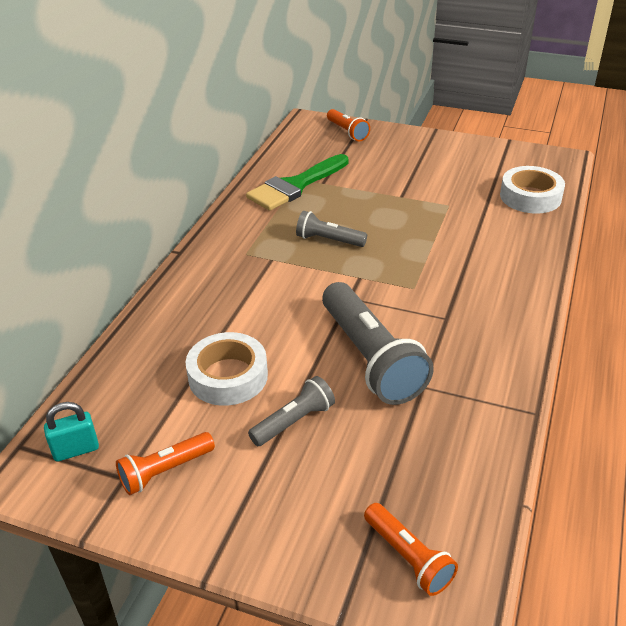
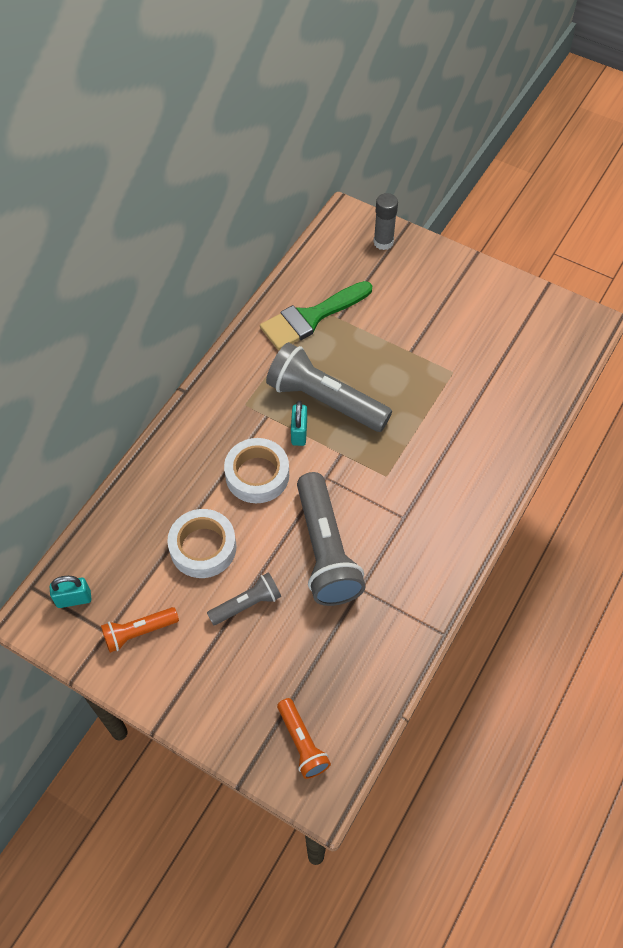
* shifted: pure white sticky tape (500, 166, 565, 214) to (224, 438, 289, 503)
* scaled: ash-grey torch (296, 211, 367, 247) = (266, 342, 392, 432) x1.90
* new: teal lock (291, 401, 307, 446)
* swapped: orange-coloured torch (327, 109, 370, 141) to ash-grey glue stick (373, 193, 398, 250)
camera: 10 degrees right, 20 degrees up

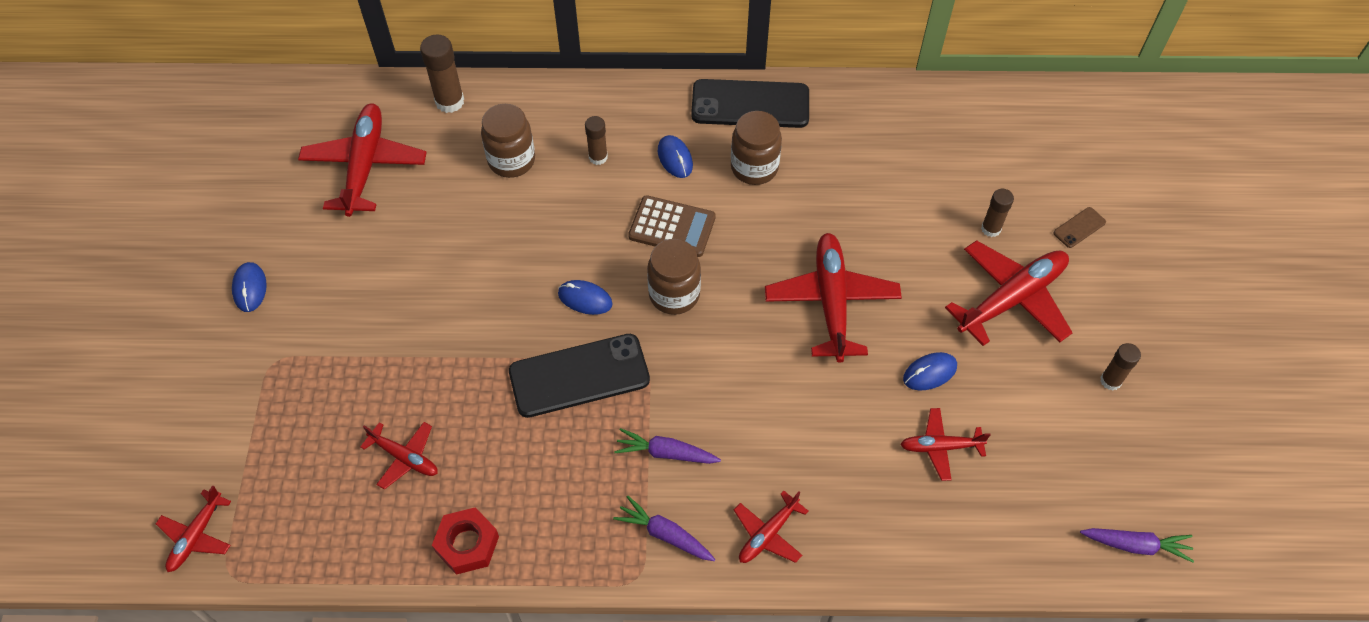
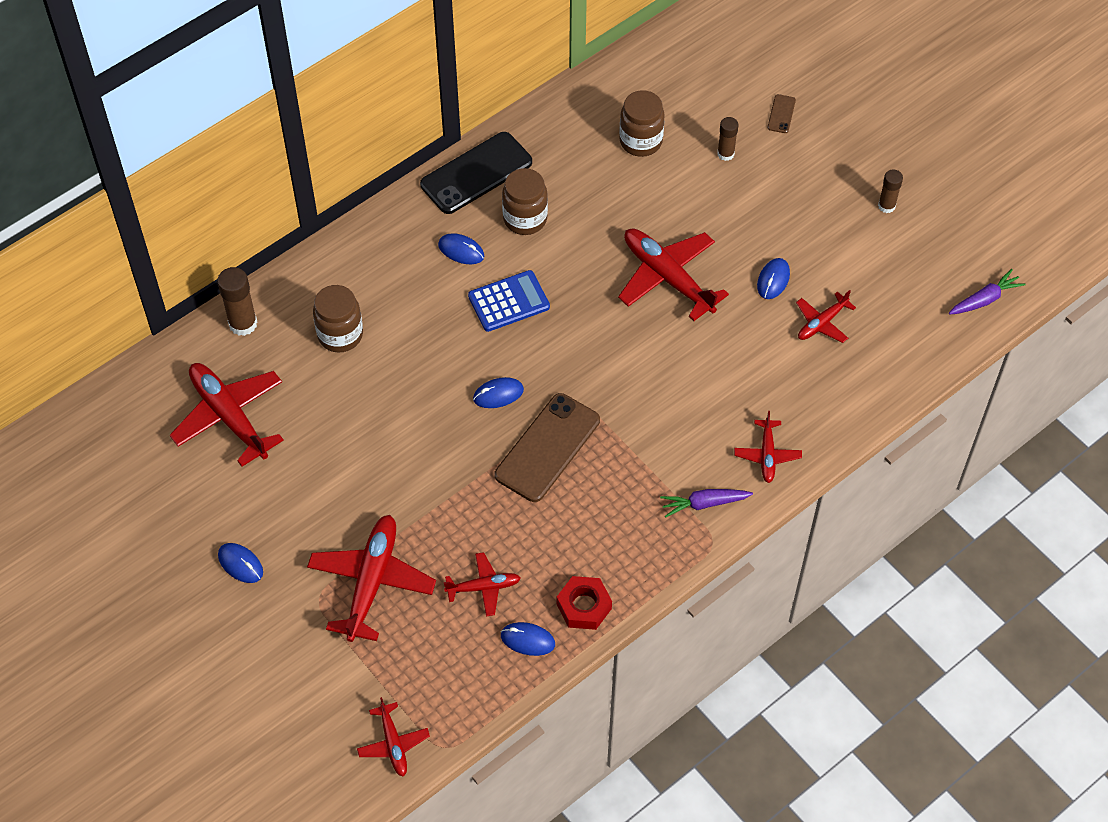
* shifted: red aeroplane (945, 240, 1073, 346) to (307, 515, 436, 642)
* repainted: dark brown calculator (628, 195, 716, 257) to blue calculator (468, 270, 550, 332)
* repainted: black mobile phone (509, 334, 650, 418) to dark brown mobile phone (495, 393, 600, 502)
* new: blue mouse (501, 622, 555, 656)
* shifted: dark brown jam jar (647, 239, 701, 315) to (619, 90, 665, 157)
* gone: dark brown glue stick (585, 116, 608, 165)
* gone: purple root vegetable (614, 428, 721, 464)
camera: 40 degrees left, 0 degrees up

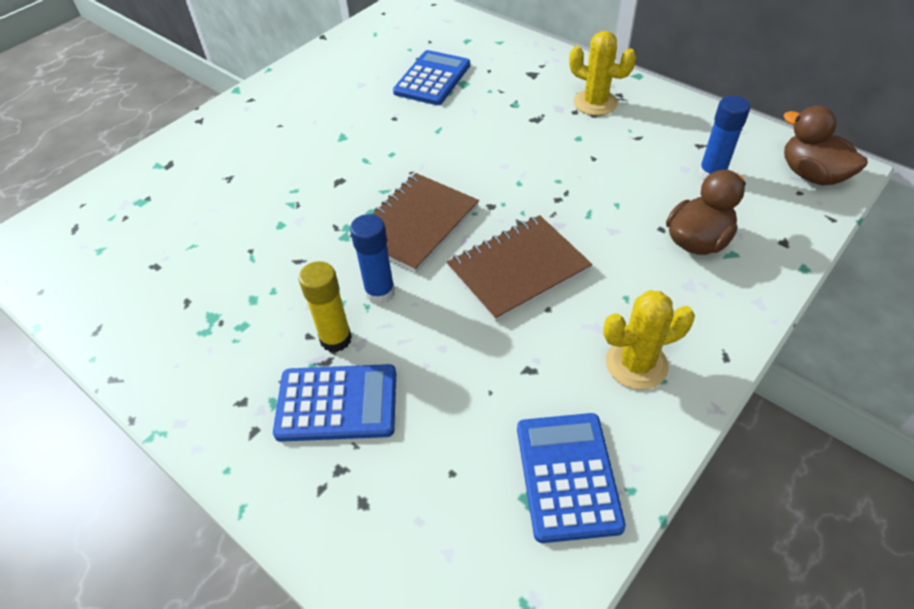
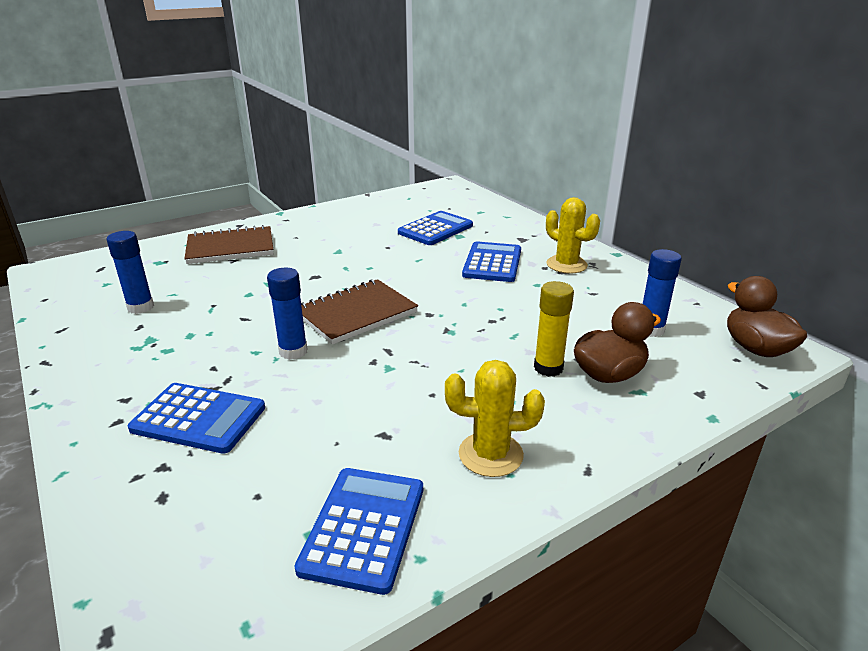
* new: blue glue stick (106, 231, 154, 314)
* shifted: dark brown exercise book (447, 215, 592, 322) to (184, 225, 273, 264)
* new: blue calculator (462, 241, 521, 282)
* shifted: yellow glue stick (299, 261, 352, 352) to (534, 281, 574, 377)
camera: 15 degrees right, 20 degrees down

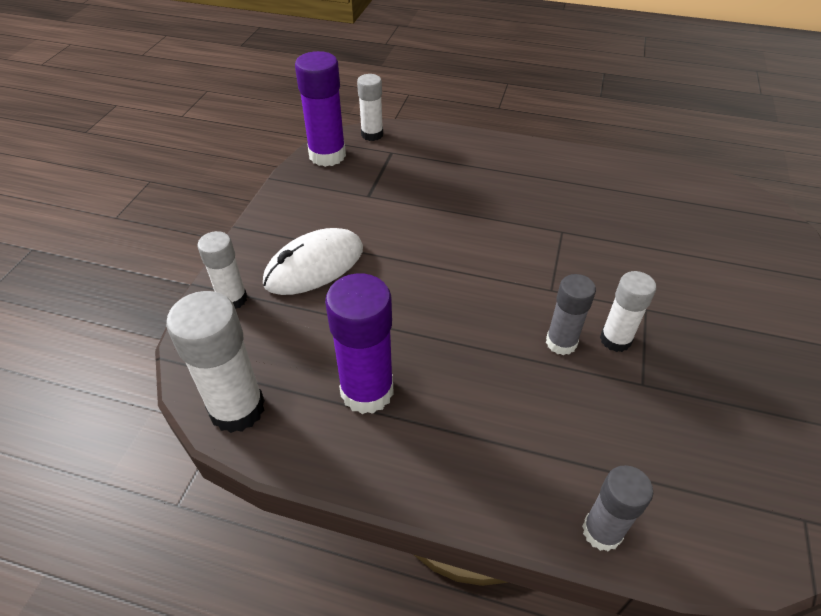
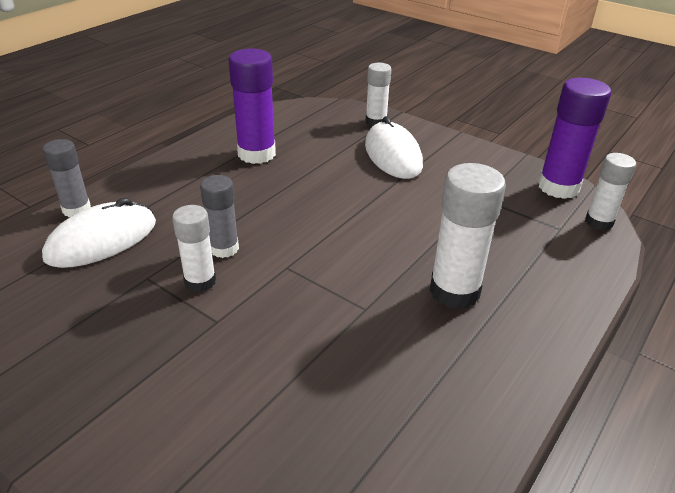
* new: pure white mouse (42, 198, 156, 268)
* shifted: pure white glue stick (166, 291, 265, 433) to (430, 163, 506, 309)
camera: 110 degrees right, 10 degrees down

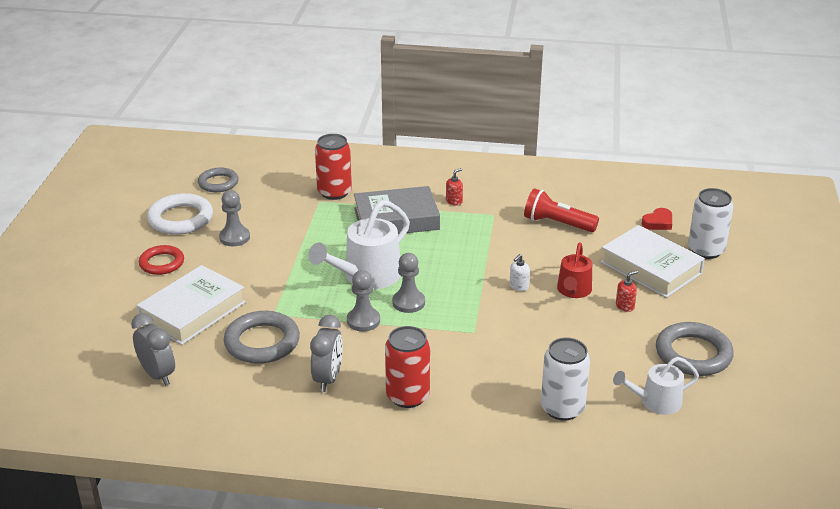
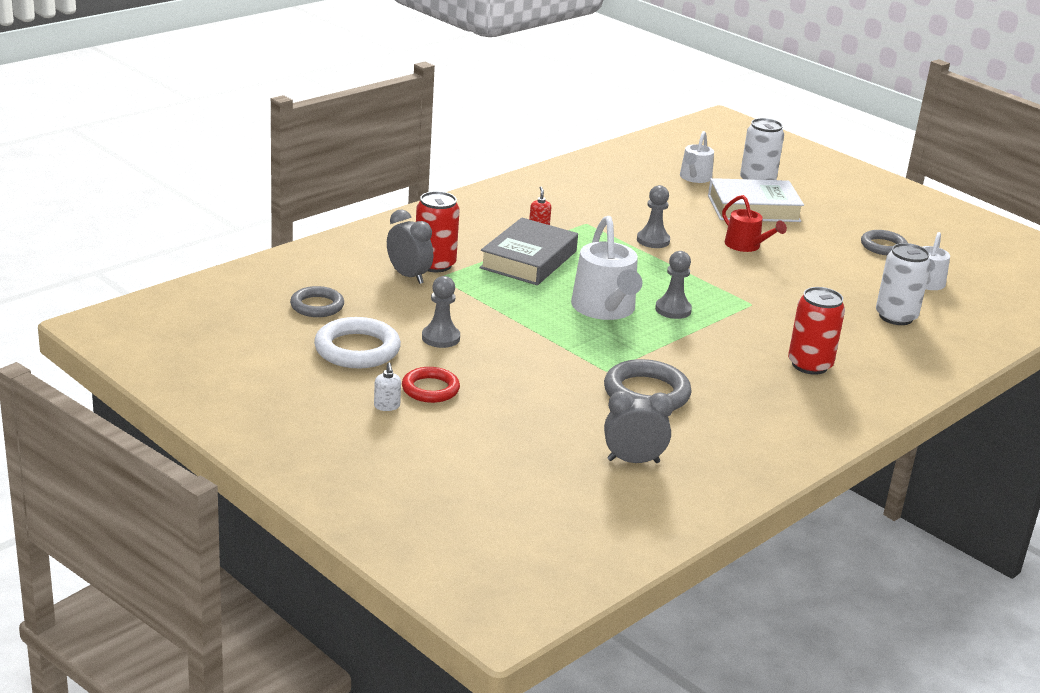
* shifted: pure white soap pump (510, 254, 530, 291) to (374, 363, 401, 411)
* shifted: ash-grey alarm clock (310, 315, 343, 392) to (387, 210, 433, 284)
* shifted: ash-grey chess pawn (347, 270, 380, 331) to (637, 185, 670, 248)
* swapped: red heart (642, 208, 672, 230) to pure white watering pot (680, 131, 714, 183)
* scaled: ash-grey torus (656, 322, 734, 376) = (861, 230, 908, 255) x0.65
* gone: pure white hardcover (137, 265, 246, 345)
* gone: red torch (524, 188, 599, 232)
* gone: red soap pump (616, 270, 638, 312)
camera: 55 degrees left, 5 degrees down

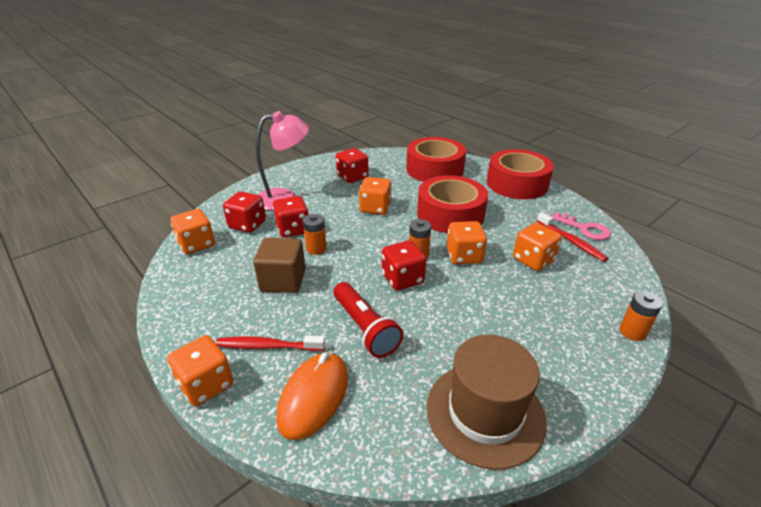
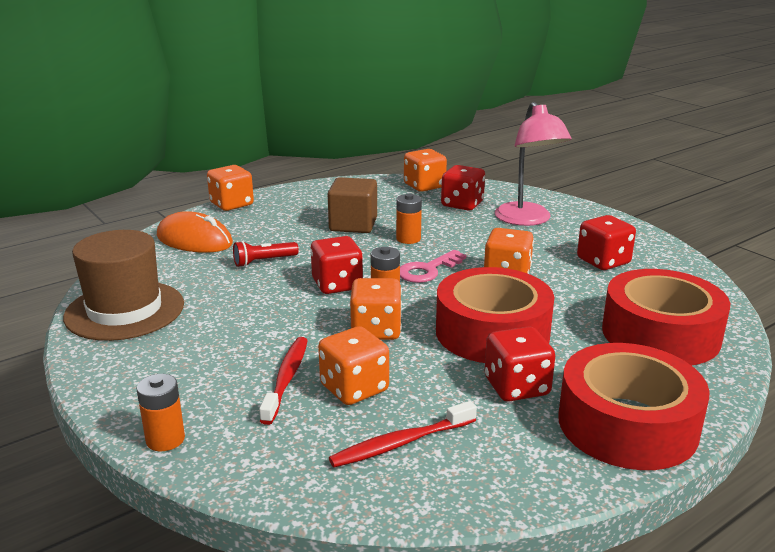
* scaled: red torch (333, 282, 403, 358) = (233, 241, 299, 267) x0.63
* shifted: red toothbrush (215, 335, 325, 351) to (259, 337, 308, 425)
* shifted: rose-pink door key (551, 212, 611, 240) to (400, 250, 466, 283)
* shifted: red die (273, 196, 309, 238) to (484, 326, 555, 402)
camera: 95 degrees right, 10 degrees down

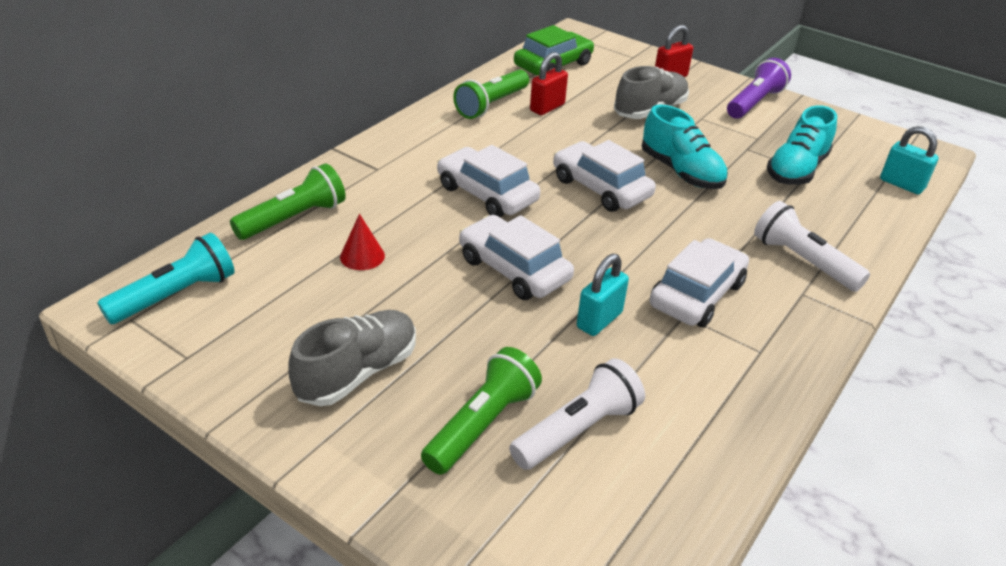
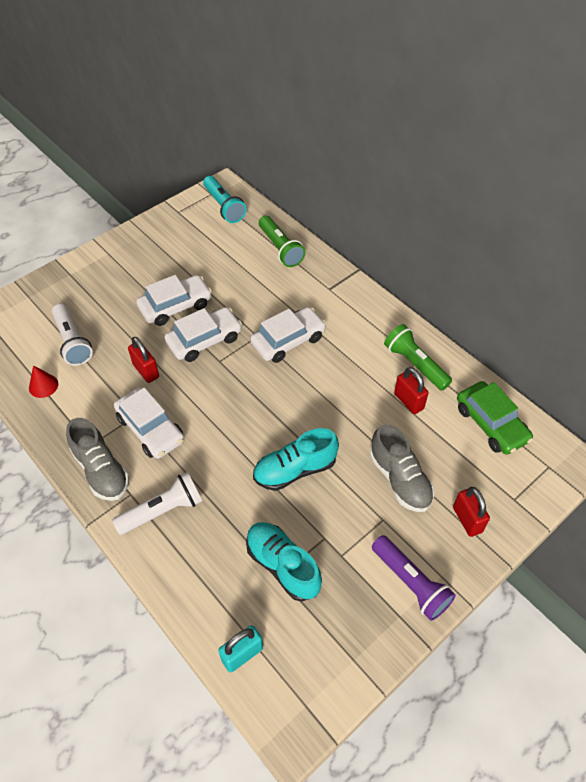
* shifted: red cone (340, 214, 385, 270) to (29, 365, 58, 398)
* shifted: ash-grey shoe (288, 310, 416, 406) to (66, 418, 130, 501)
* repainted: teal lock (577, 254, 629, 336) to red lock (128, 337, 159, 383)
* shifted: pure white automobile (553, 140, 656, 212) to (136, 275, 212, 326)
* gone: emerald torch (421, 347, 542, 475)
camera: 105 degrees right, 15 degrees up

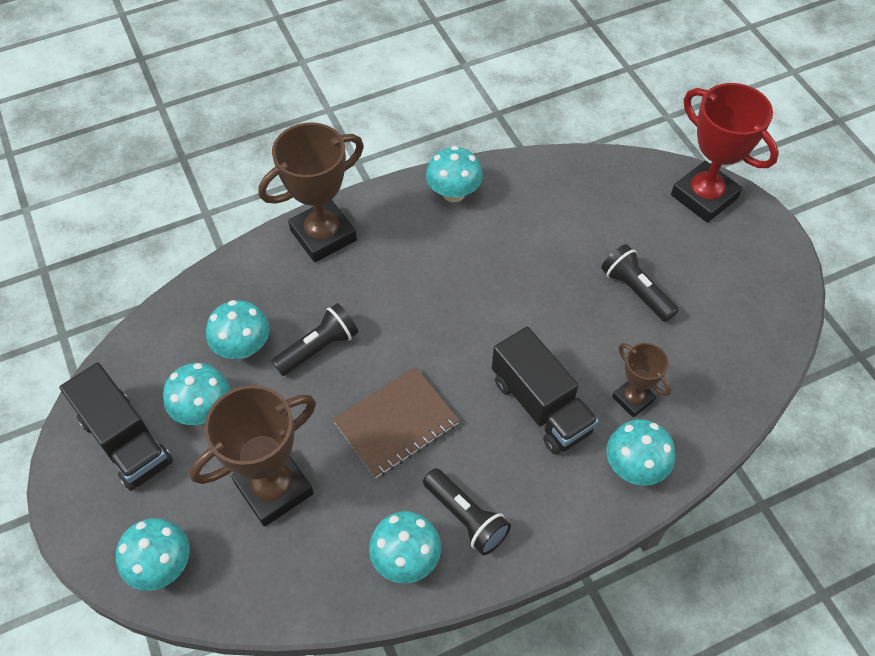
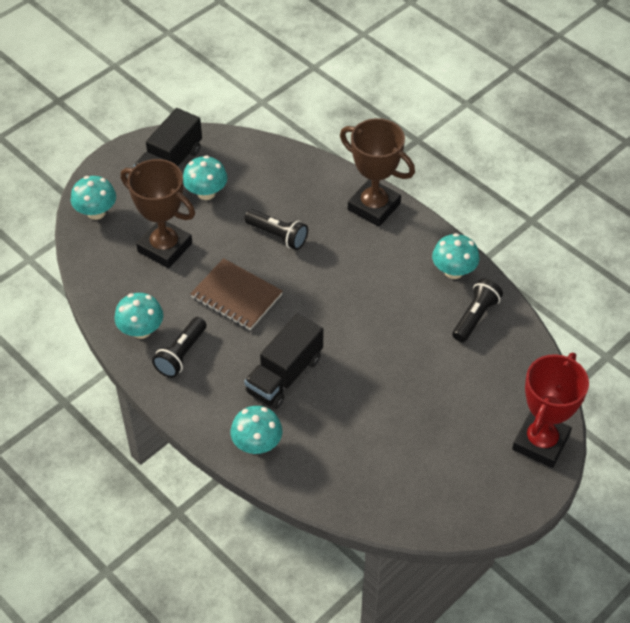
* shifted: black torch (601, 244, 679, 322) to (452, 279, 503, 342)
* gone: teal toadstool (206, 300, 270, 359)
* gone: dark brown prize cup (612, 343, 671, 418)
camera: 70 degrees right, 5 degrees down

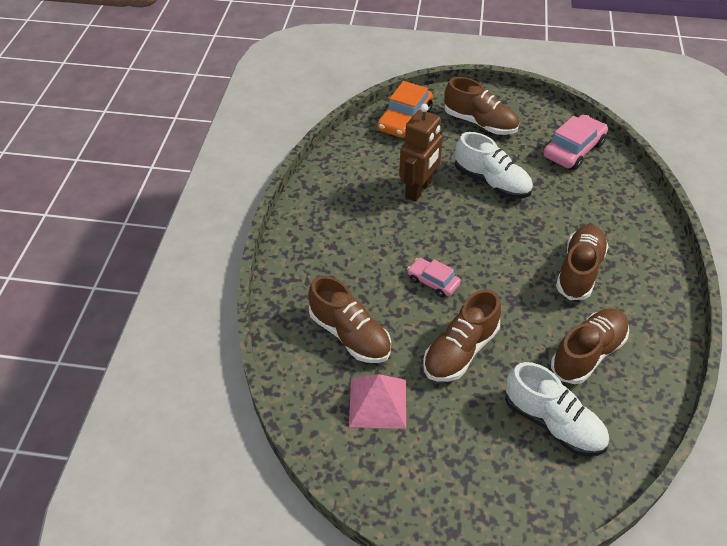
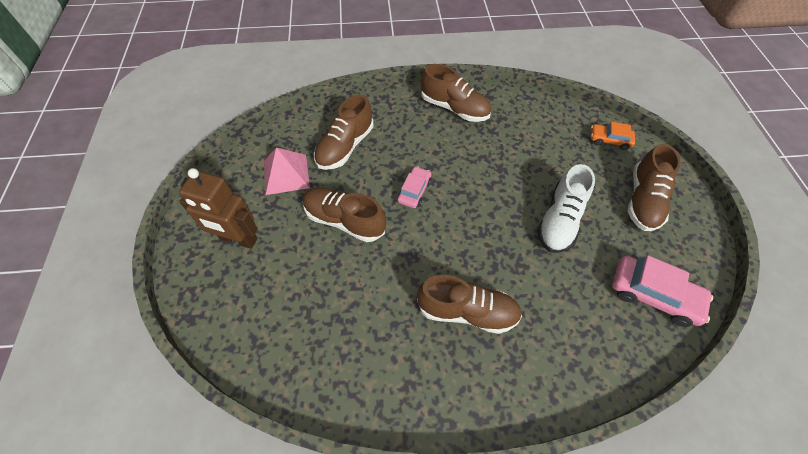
* shifted: dark brown robot (399, 104, 443, 202) to (179, 168, 258, 249)
* shifted: dark brown shoe (551, 309, 629, 384) to (421, 64, 491, 122)
* scaled: orange-coloured automobile (378, 81, 433, 138) = (591, 122, 635, 150) x0.60
* gone: pure white shoe (505, 362, 609, 456)
camera: 75 degrees right, 10 degrees up

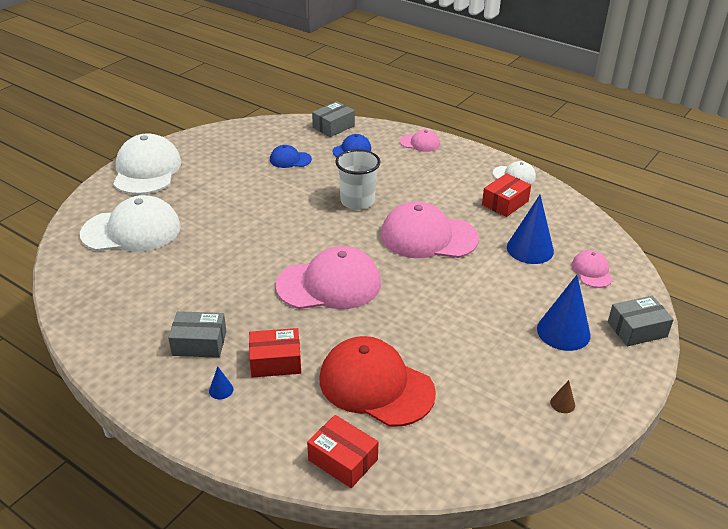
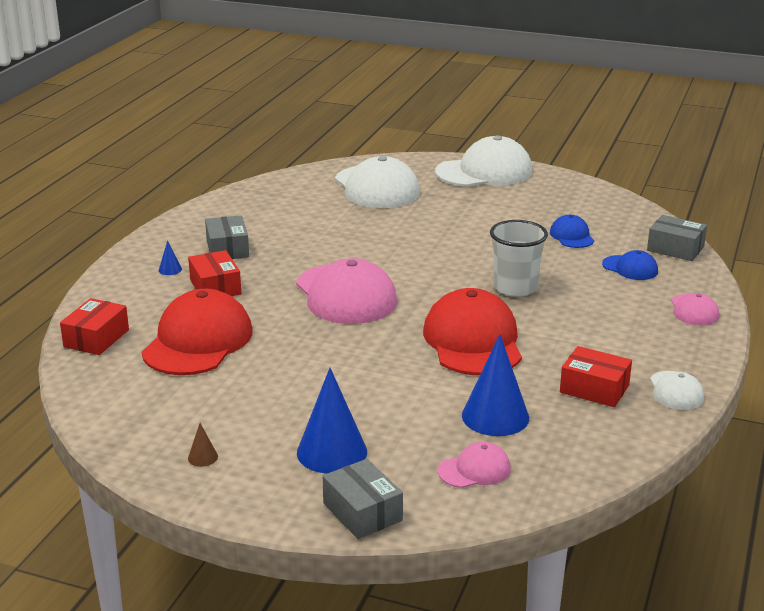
* repainted: rose-pink peaked cap (381, 201, 479, 258) to red peaked cap (423, 288, 522, 375)
camera: 75 degrees right, 10 degrees down

